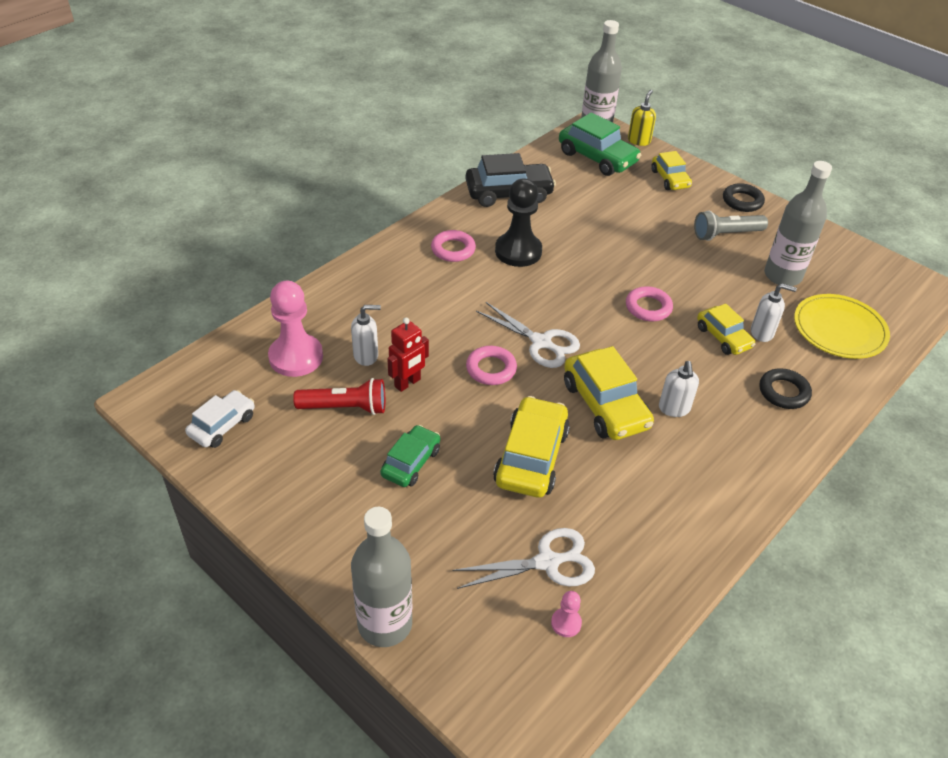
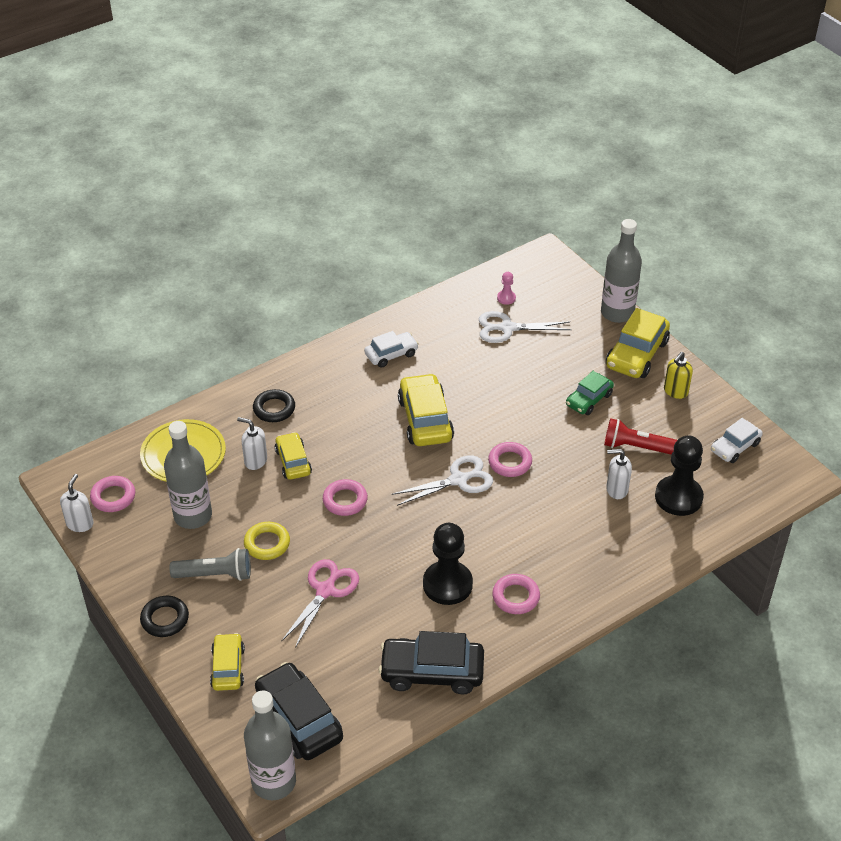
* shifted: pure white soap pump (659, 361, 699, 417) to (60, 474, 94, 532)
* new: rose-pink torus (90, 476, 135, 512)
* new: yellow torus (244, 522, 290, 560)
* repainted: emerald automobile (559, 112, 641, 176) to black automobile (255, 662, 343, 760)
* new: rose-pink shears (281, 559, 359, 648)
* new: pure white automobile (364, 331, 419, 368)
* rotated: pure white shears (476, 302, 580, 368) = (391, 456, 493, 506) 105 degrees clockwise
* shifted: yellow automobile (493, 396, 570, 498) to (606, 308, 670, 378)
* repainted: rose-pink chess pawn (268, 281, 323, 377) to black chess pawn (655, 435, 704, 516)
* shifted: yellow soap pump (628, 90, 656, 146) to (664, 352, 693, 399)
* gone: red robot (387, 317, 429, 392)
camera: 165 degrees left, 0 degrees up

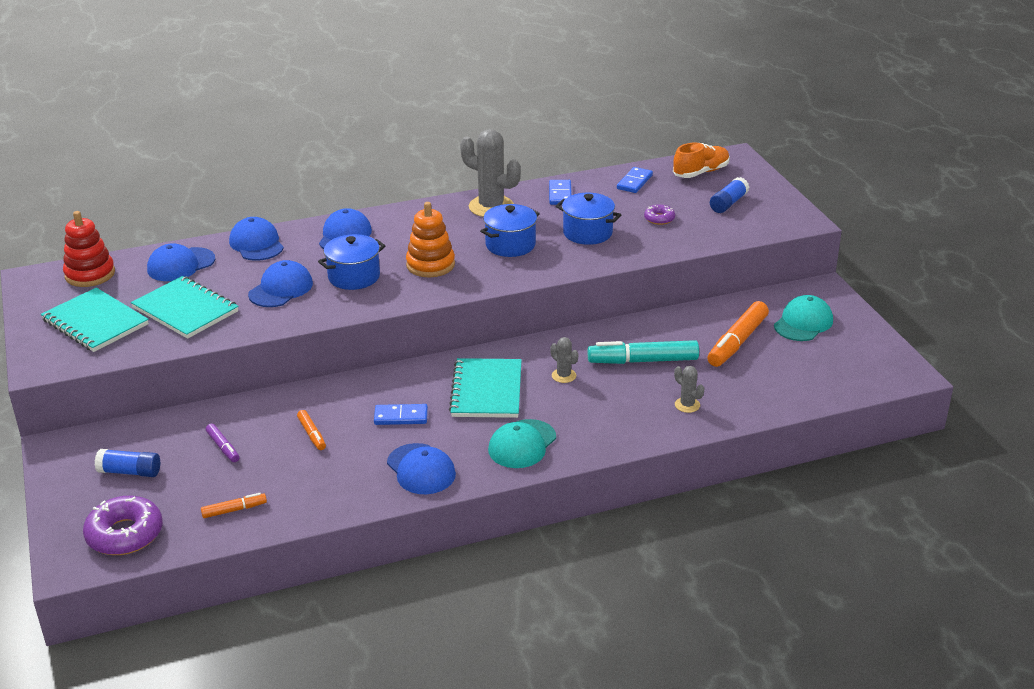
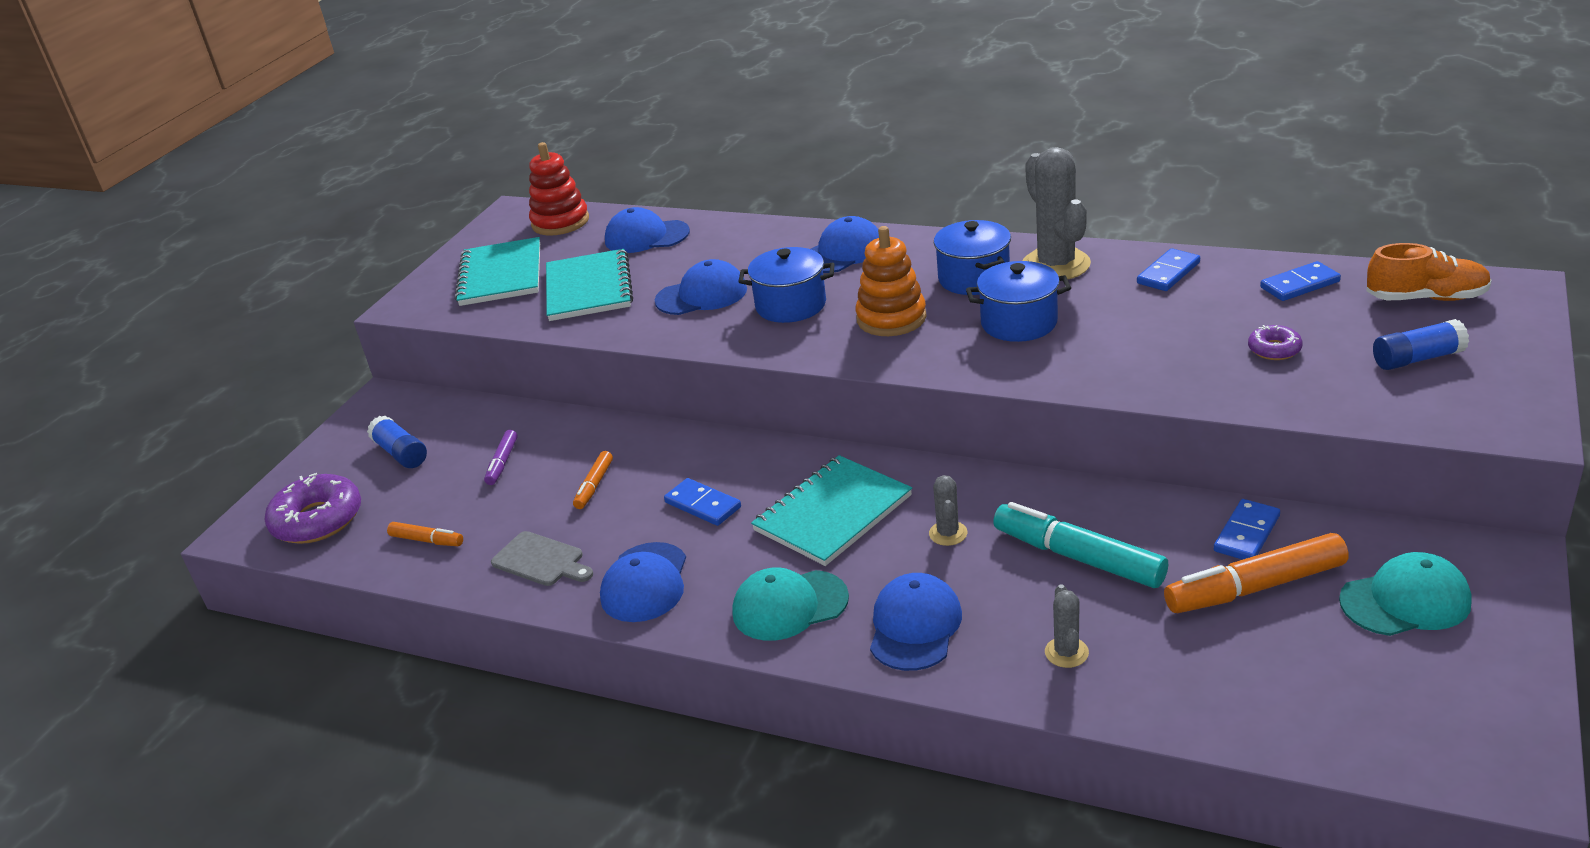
* new: ash-grey chopping board (491, 531, 593, 586)
* shifted: blue peaked cap (229, 217, 284, 261) to (870, 573, 962, 671)
* shifted: blue pot (556, 193, 621, 245) to (934, 220, 1011, 295)
* new: blue domino tile (1214, 499, 1280, 560)
camera: 45 degrees right, 0 degrees up

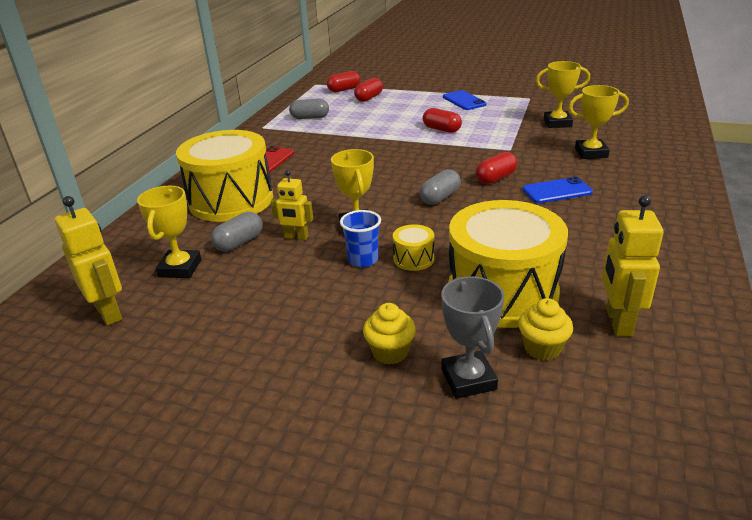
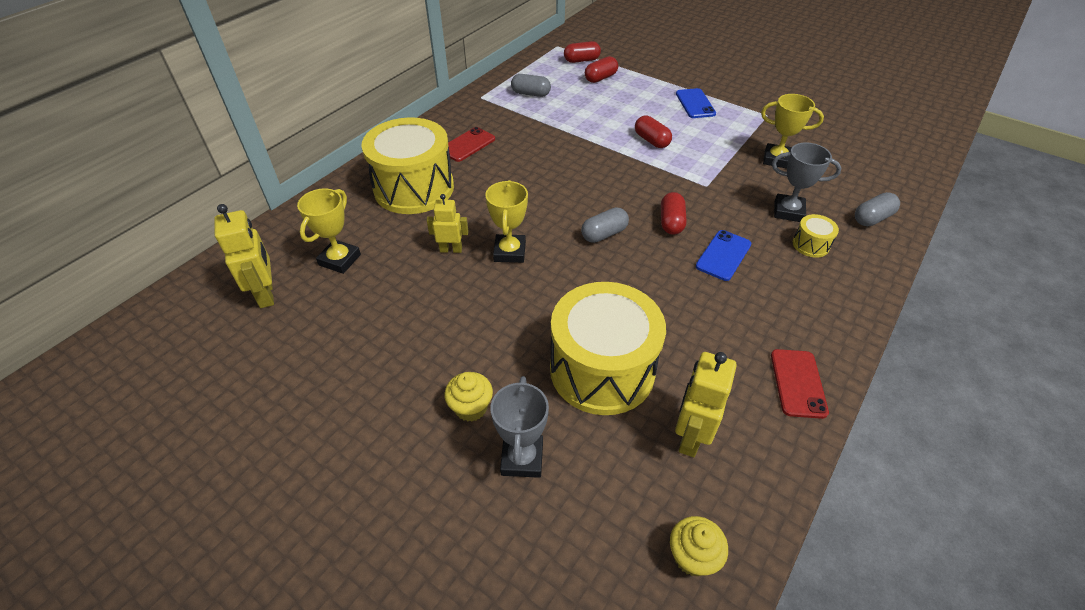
* rotated: yellow robot (271, 170, 313, 240) = (427, 194, 469, 253) 150 degrees clockwise
* rotated: red pill shape (476, 152, 517, 184) = (661, 192, 687, 235) 60 degrees counterclockwise
* shifted: yellow fairy cake (518, 298, 573, 361) to (670, 516, 728, 576)
* rotated: blue mobile phone (522, 177, 593, 203) = (696, 230, 751, 281) 60 degrees counterclockwise
* new: red mobile phone (771, 349, 829, 419)
* repainted: yellow prize cup (568, 85, 629, 159) to ash-grey prize cup (772, 142, 842, 222)
* shifted: yellow snare drum (393, 224, 434, 271) to (792, 214, 839, 258)
* shifted: ash-grey pill shape (211, 212, 263, 251) to (855, 192, 900, 226)
* gone: blue beaker (340, 210, 381, 268)
camera: 15 degrees right, 15 degrees up

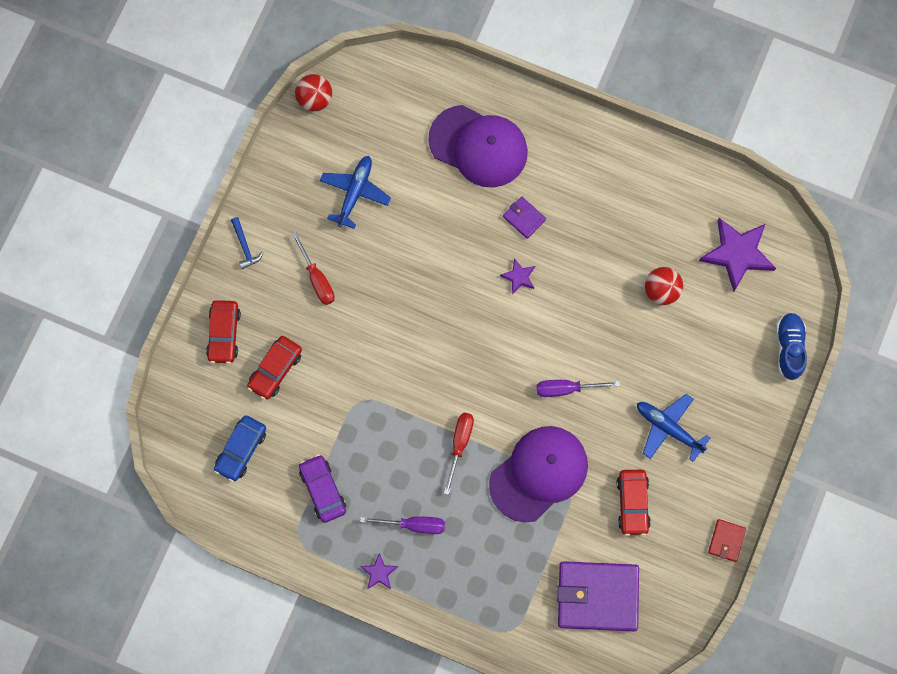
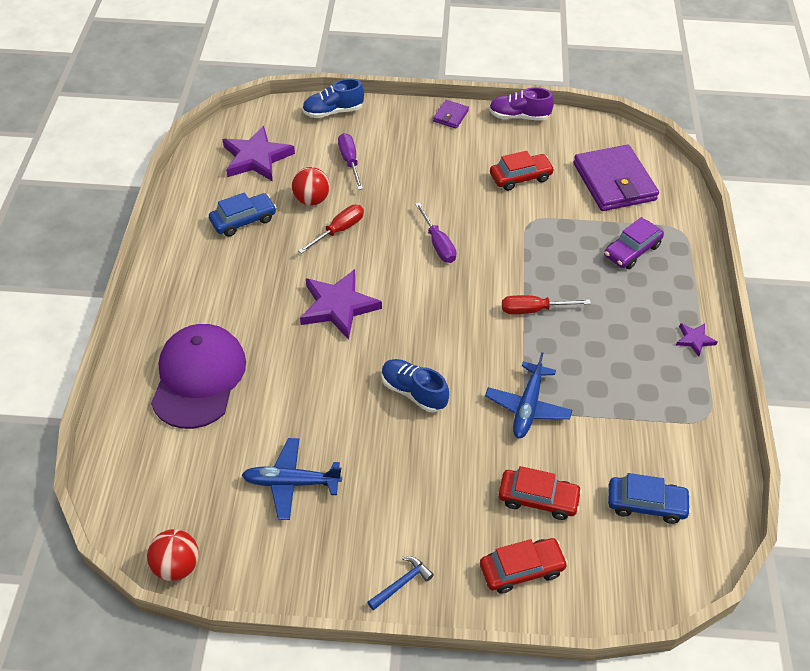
* new: blue automobile (209, 192, 276, 237)
* shifted: red flat screwdriver (292, 232, 335, 305) to (298, 205, 364, 254)
* scaled: purple five-pointed star (500, 258, 535, 294) = (300, 269, 382, 340) x2.07
* shifted: purple flat screwdriver (360, 516, 445, 534) to (338, 133, 363, 190)
* new: blue shoe (382, 359, 449, 412)
* shifted: purple wallet (503, 197, 546, 239) to (433, 100, 469, 129)
* shifted: blue aeroplane (637, 394, 710, 462) to (485, 352, 572, 438)
* swapped: red wallet (708, 519, 746, 562) to purple shoe (489, 87, 554, 121)
* shifted: purple automobile (299, 454, 346, 523) to (604, 217, 664, 269)
* gone: purple peaked cap (489, 426, 588, 523)
camera: 110 degrees left, 25 degrees down

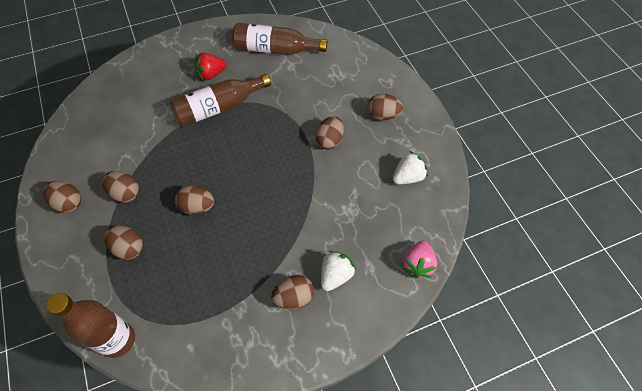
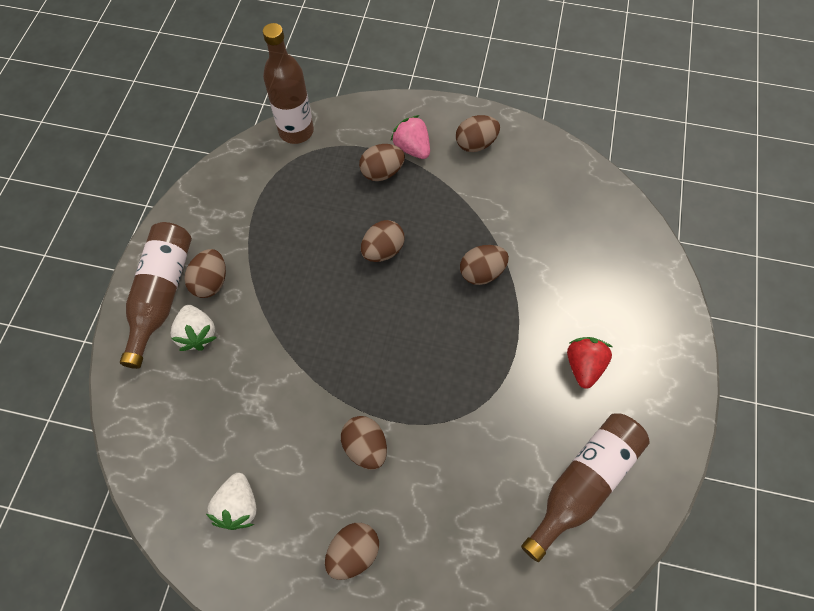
* shifted: dark brown flask (170, 74, 271, 127) to (120, 222, 192, 369)
* shifted: rose-pink toy strawberry (403, 241, 437, 278) to (391, 115, 430, 159)
* shifted: dark brown toy egg (102, 171, 139, 203) to (460, 245, 509, 285)
camera: 125 degrees right, 5 degrees up

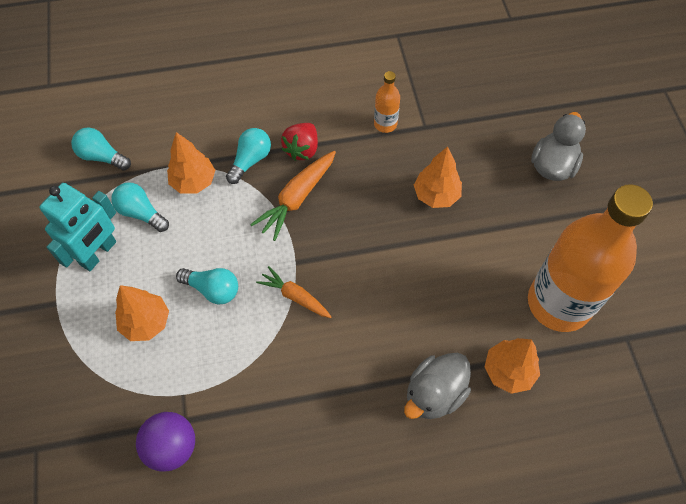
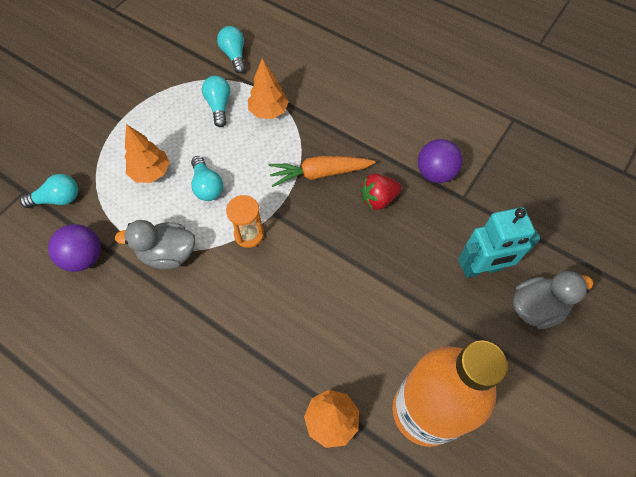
* shifted: teal light bulb (226, 128, 271, 184) to (20, 174, 78, 208)
* shifted: ash-grey rubber duck (404, 353, 471, 419) to (115, 220, 195, 269)
* swapped: orange-coloured root vegetable (256, 266, 331, 318) to orange-coloured hourglass (226, 195, 264, 248)
* shifted: red toy strawberry (281, 123, 318, 161) to (360, 174, 402, 210)
* swapped: orange-coloured flask (374, 71, 400, 133) to purple ball (418, 139, 463, 183)
* shifted: teal robot (39, 183, 116, 271) to (458, 207, 540, 278)
* gone: orange-coloured fir tree (414, 147, 462, 208)
camera: 45 degrees right, 0 degrees up

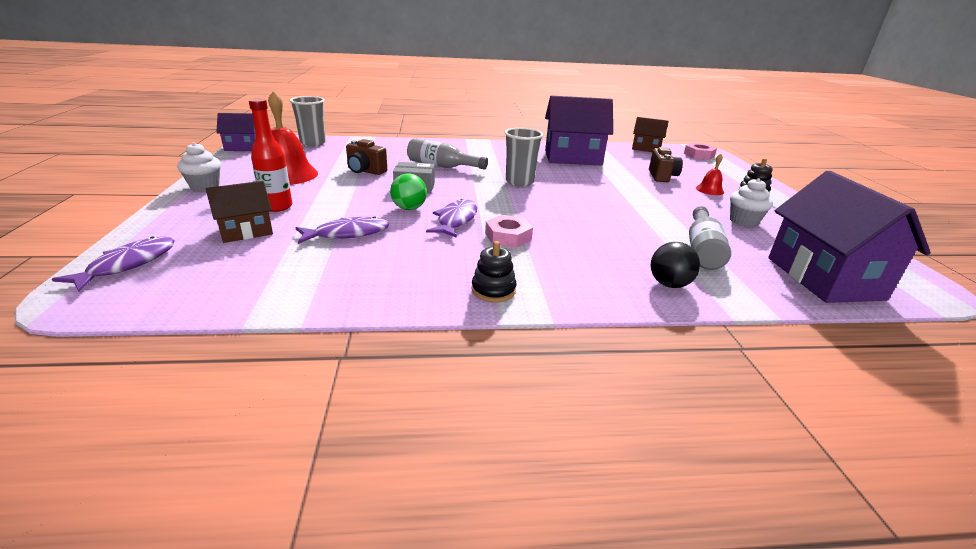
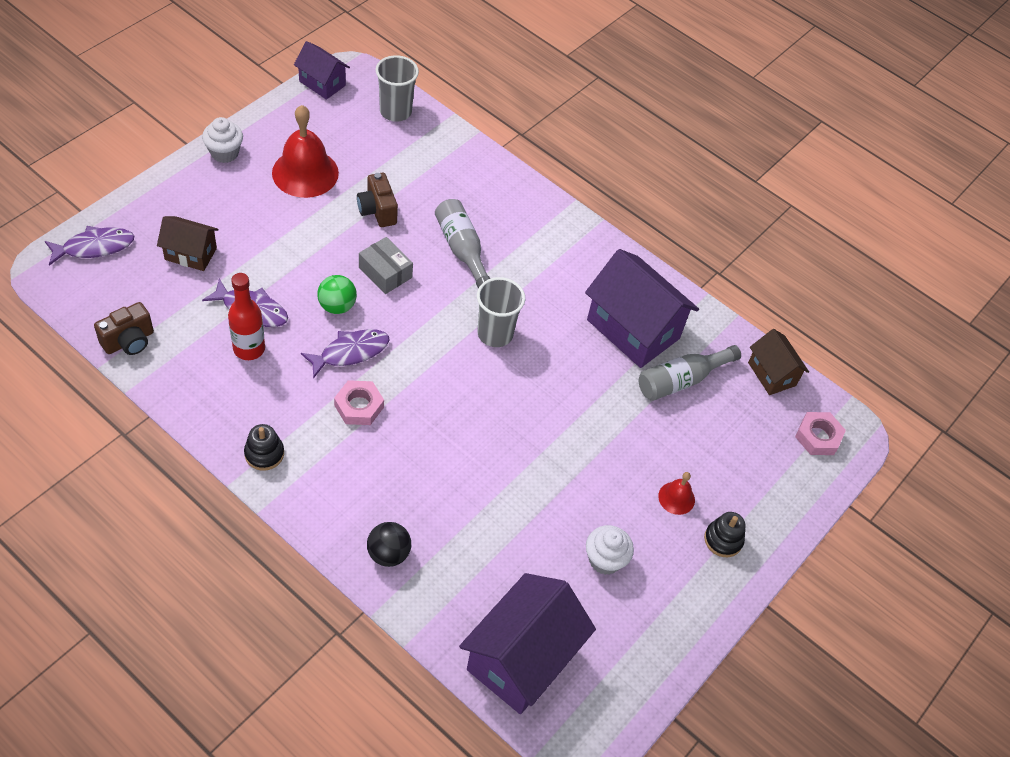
* shifted: dark brown compact camera (649, 147, 683, 182) to (94, 302, 154, 355)
* shifted: red flask (249, 98, 292, 212) to (228, 273, 265, 360)
* shifted: ash-grey flask (689, 206, 731, 270) to (639, 345, 741, 401)
camera: 40 degrees right, 25 degrees up

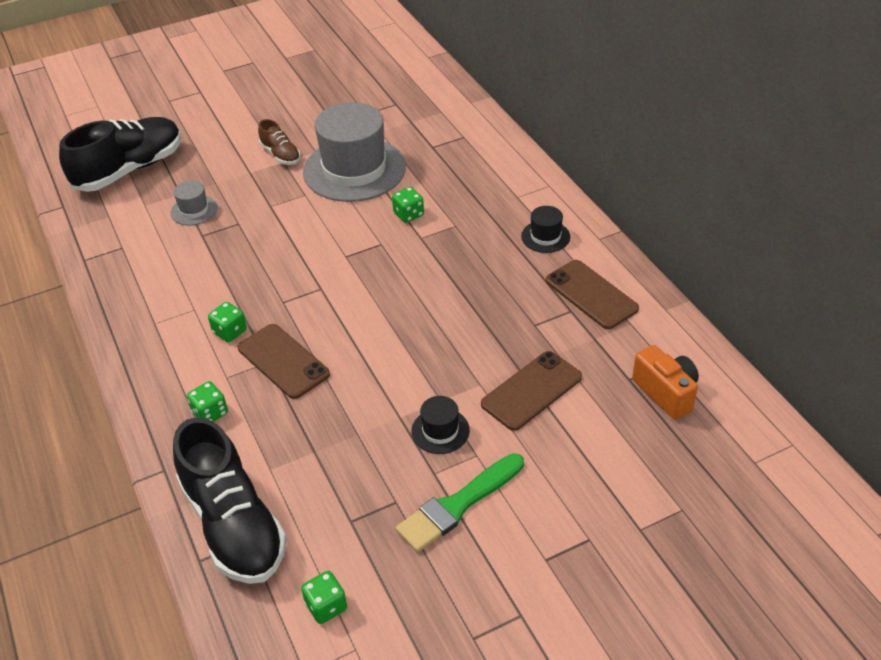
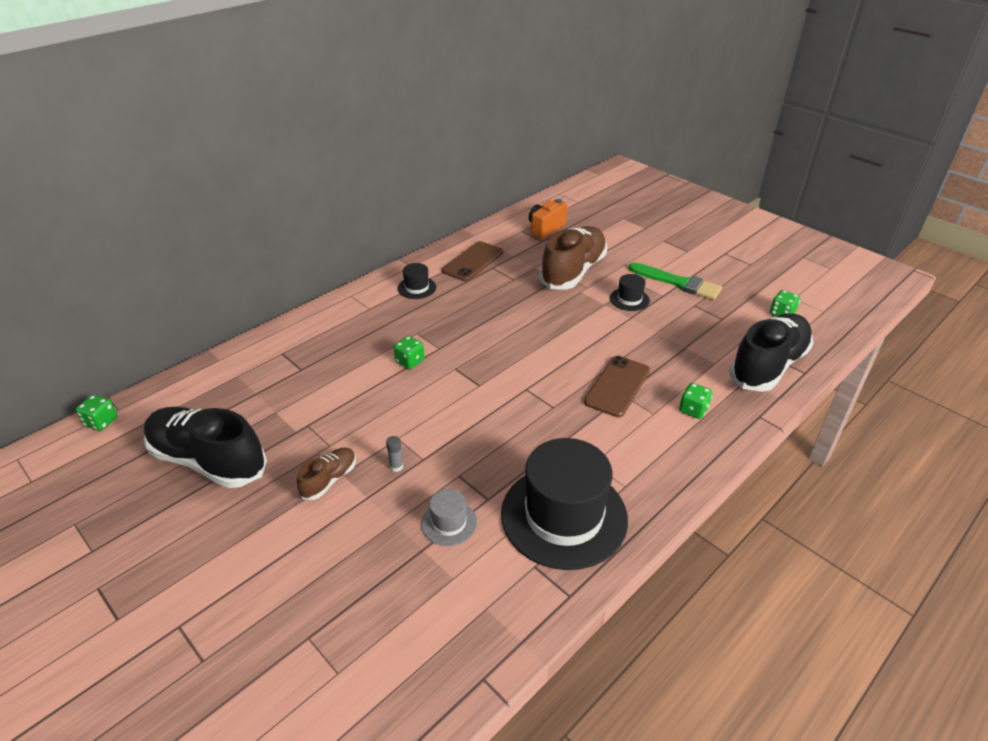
* shifted: emerald die (208, 302, 247, 342) to (76, 395, 118, 431)
* shifted: black shoe (59, 117, 182, 192) to (143, 407, 267, 488)
* new: ash-grey glue stick (386, 436, 403, 472)
* new: black top hat (501, 438, 628, 570)
* swapped: dark brown mobile phone (481, 351, 582, 431) to dark brown shoe (539, 226, 607, 290)
* gone: ash-grey top hat (303, 102, 406, 202)
camera: 110 degrees left, 5 degrees down

